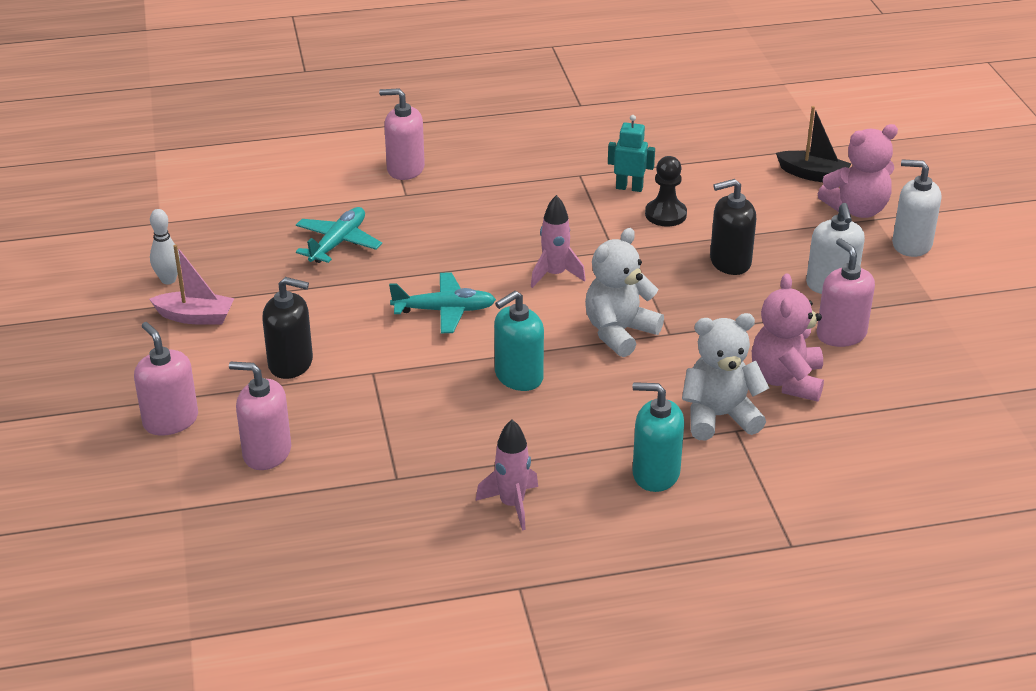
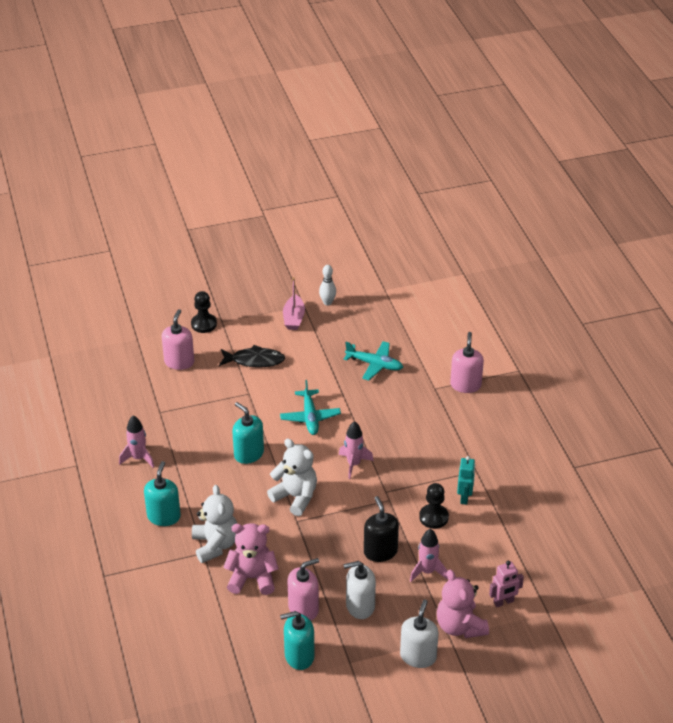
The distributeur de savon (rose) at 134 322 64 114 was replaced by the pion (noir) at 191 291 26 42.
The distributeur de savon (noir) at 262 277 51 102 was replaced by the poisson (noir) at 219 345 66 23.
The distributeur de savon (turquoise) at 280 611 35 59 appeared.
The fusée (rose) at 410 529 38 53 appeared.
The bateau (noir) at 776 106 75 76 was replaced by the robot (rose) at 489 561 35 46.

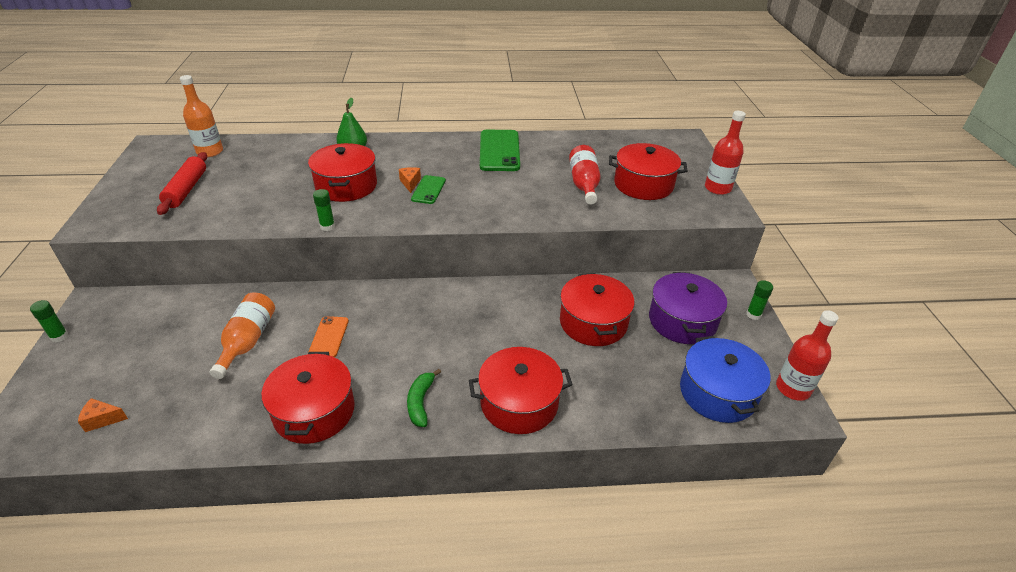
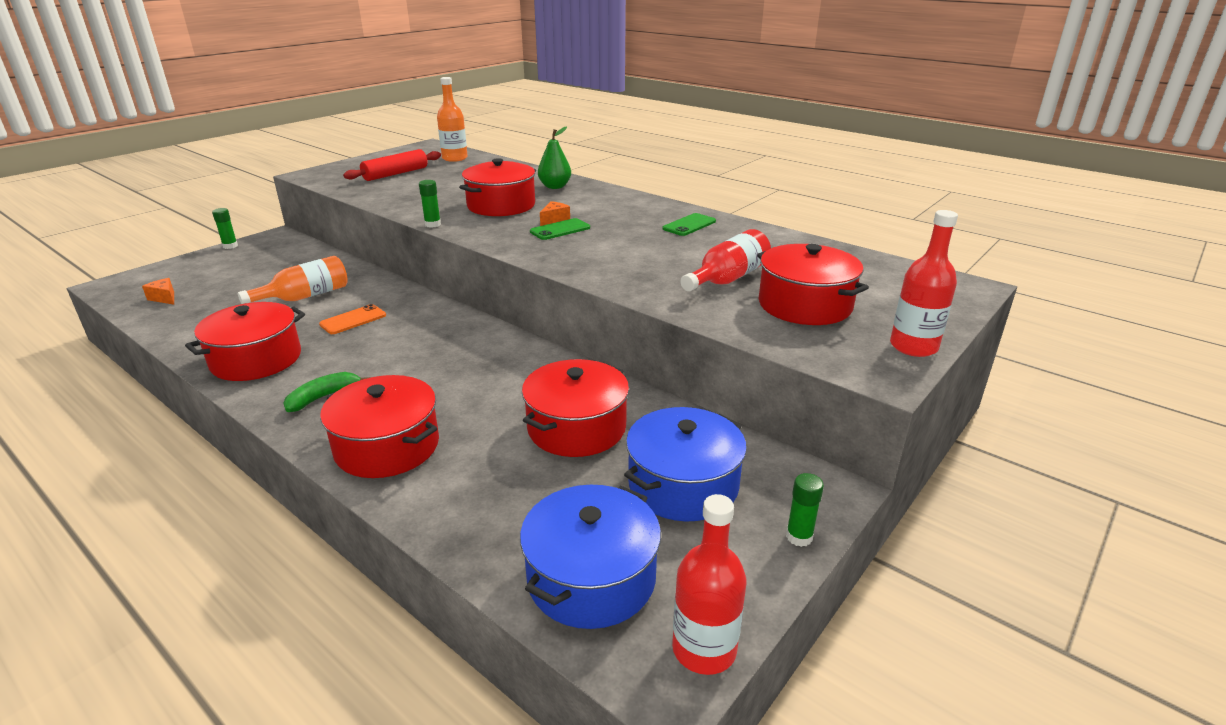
The marmite (violet) at 649 272 78 72 became the marmite (bleu) at 624 407 123 115.
The téléphone (vert) at 480 130 40 41 changed to 0.55 times the size.

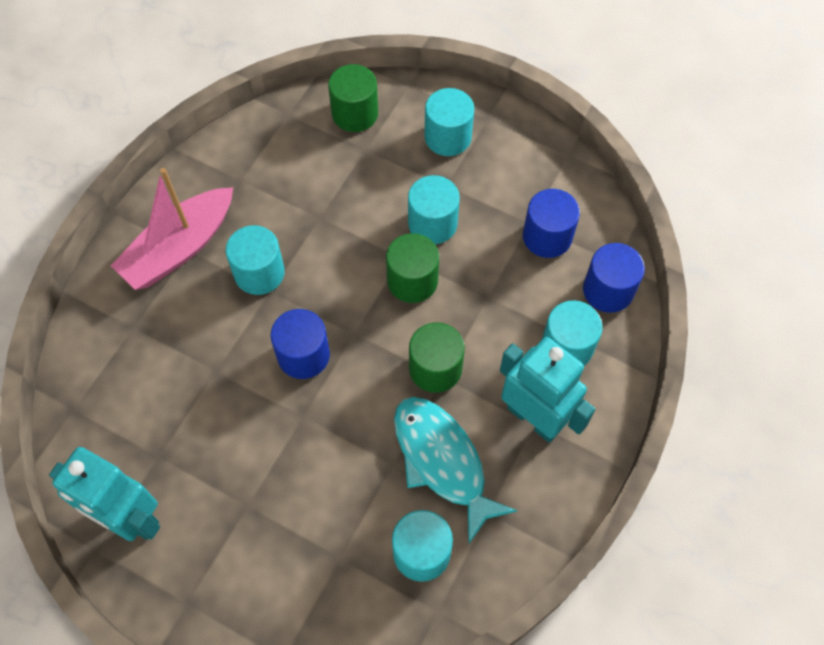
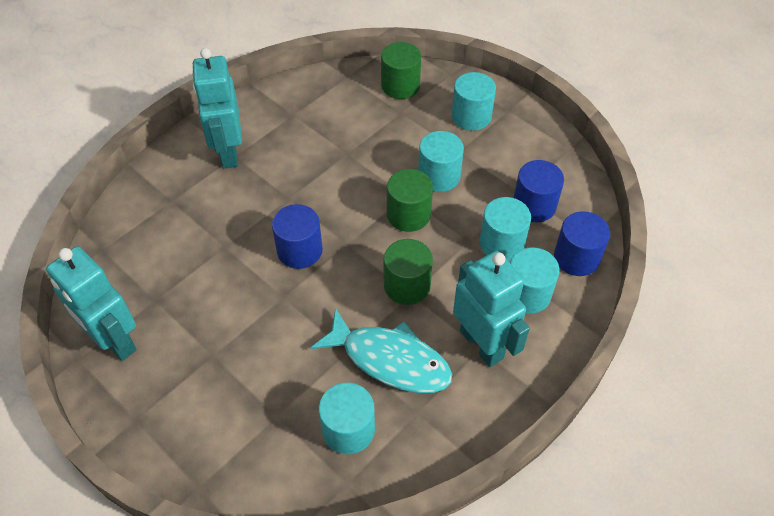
The bateau (rose) at 111 168 122 122 was replaced by the robot (turquoise) at 192 48 50 120.
The poisson (turquoise) at 394 397 123 147 turned 135 degrees clockwise.
The cylindre (turquoise) moved from 226 225 59 70 to 479 197 52 64.

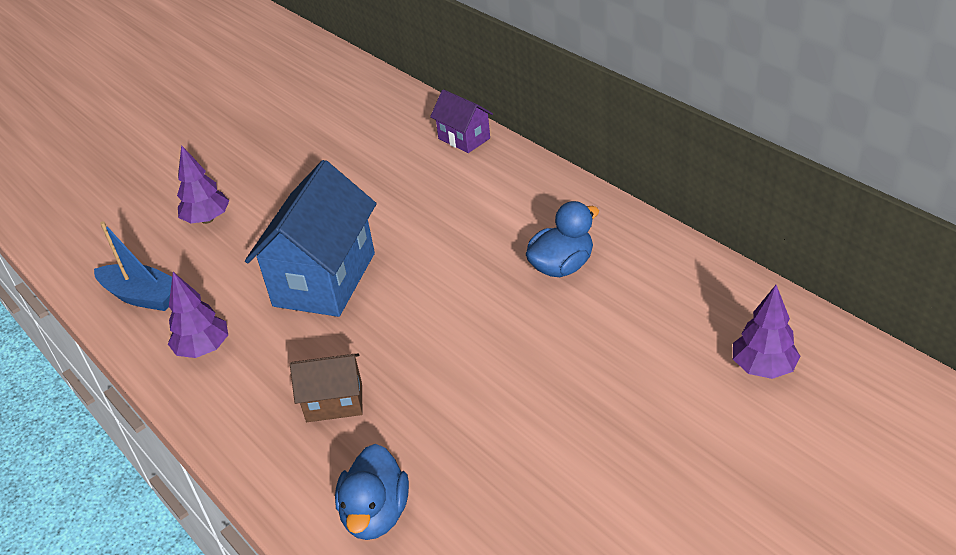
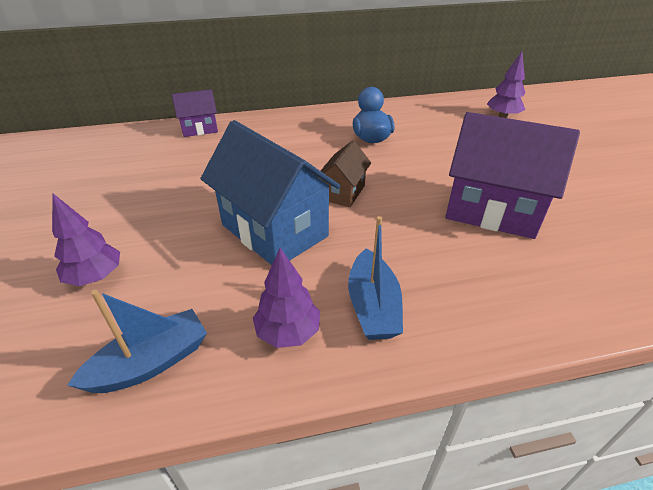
The maison (marron) moved from 290 354 73 68 to 316 140 55 68.
The bateau (bleu) at 348 216 55 124 appeared.
The maison (violet) at 445 112 135 127 appeared.
The canard (bleu) at 335 444 74 96 disappeared.

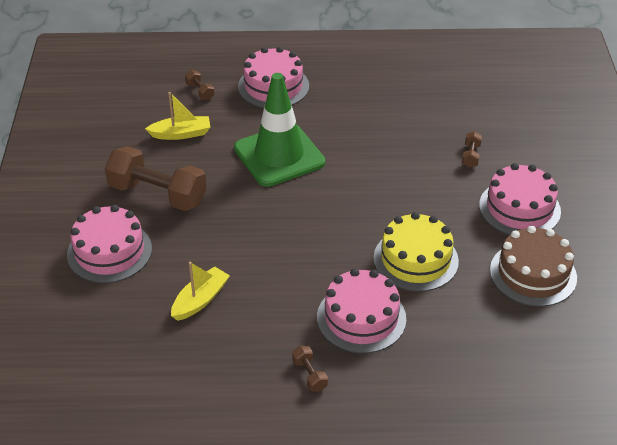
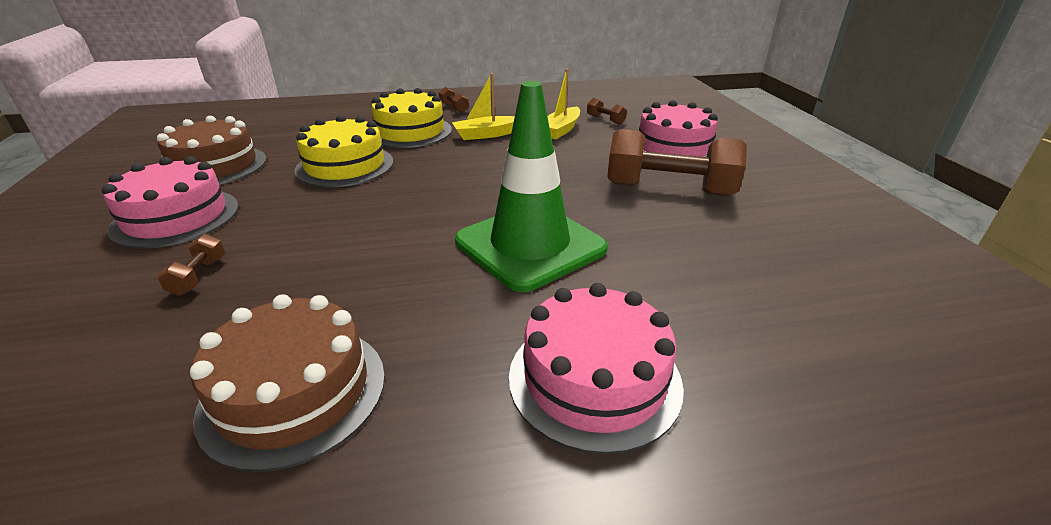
The gâteau (marron) at 190 294 195 178 appeared.
The gâteau (rose) at 317 268 89 85 became the gâteau (jaune) at 371 88 81 60.
The bateau (jaune) moved from 145 92 65 48 to 452 73 63 67.
The haltère (marron) moved from 185 70 29 30 to 587 98 40 27.

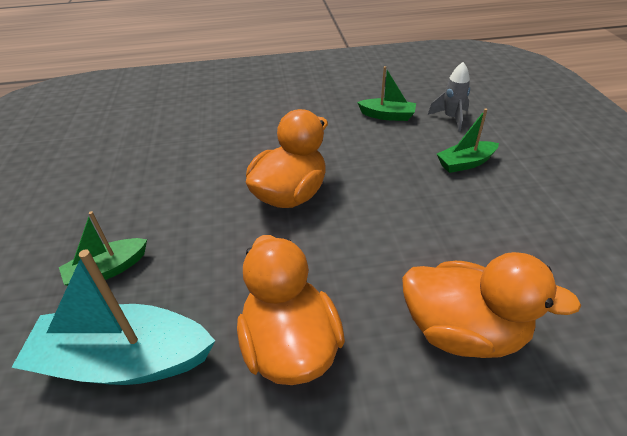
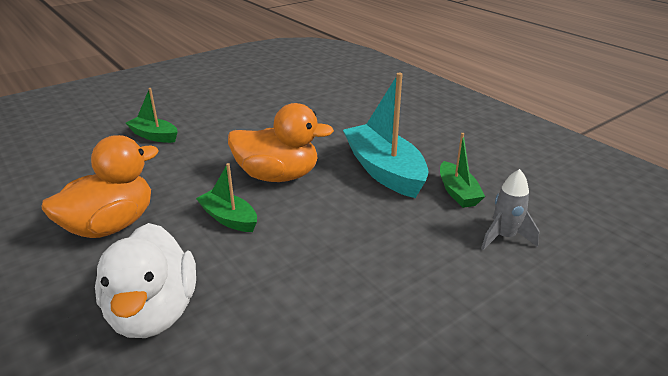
The canard (orange) at 402 252 179 106 became the canard (blanc) at 95 223 101 115.
The bateau (vert) moved from 437 109 62 64 to 196 163 61 69.
The bateau (turquoise) moved from 11 250 204 135 to 343 73 86 125.

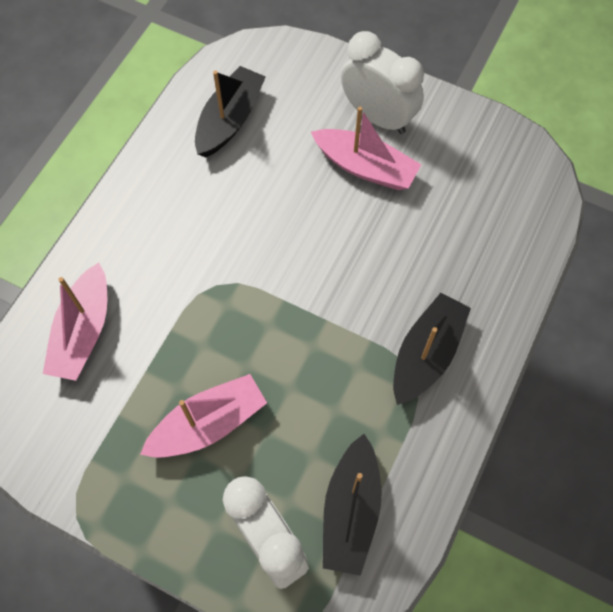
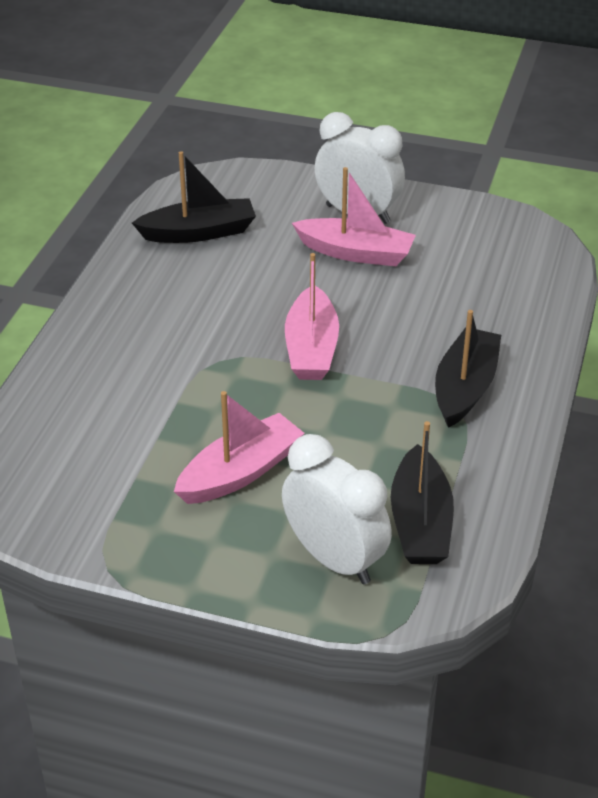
The bateau (noir) at 195 66 71 91 turned 60 degrees clockwise.
The bateau (rose) moved from 43 263 64 118 to 285 253 54 127.

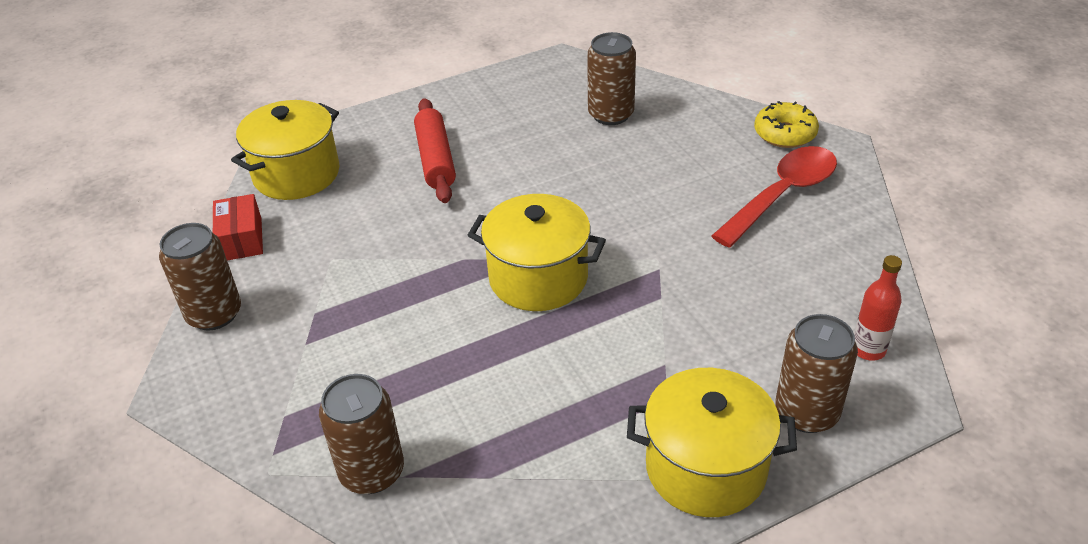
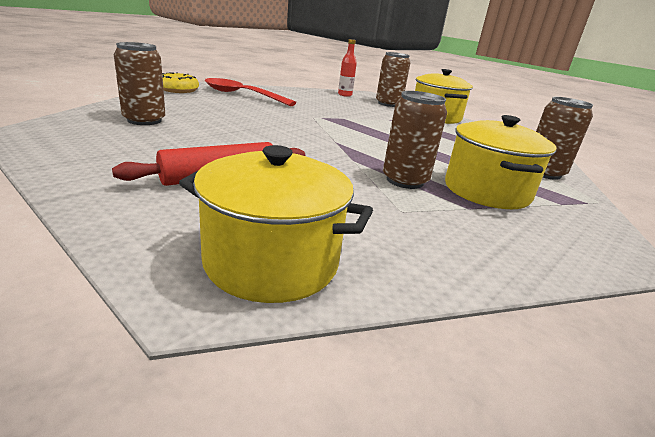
The canette (marron) moved from 159 223 82 108 to 383 91 64 98.
The marmite (jaune) moved from 468 194 138 117 to 445 115 111 94.
The boîte (rouge) at 213 194 50 67 disappeared.

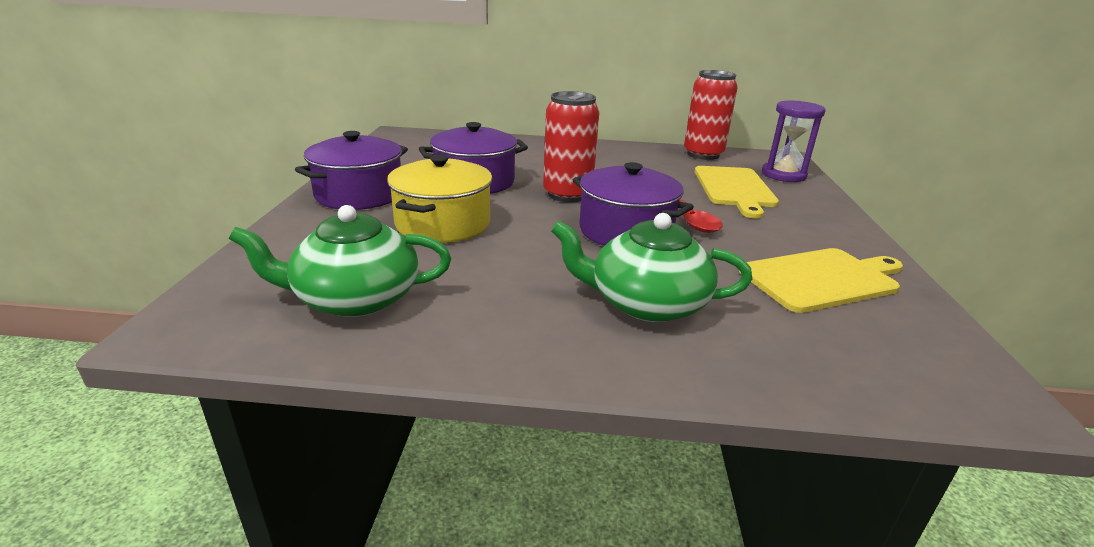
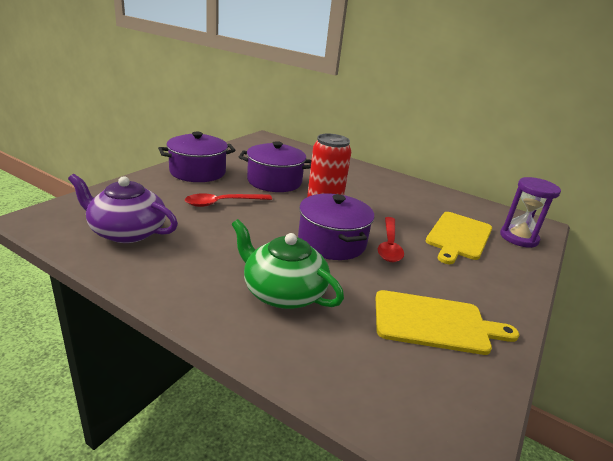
The théière (vert) at 229 205 222 112 became the théière (violet) at 68 174 110 69.
The marmite (jaune) at 387 154 105 89 was replaced by the cuillère (rouge) at 185 193 87 14.
The canette (rouge) at 684 70 54 90 disappeared.

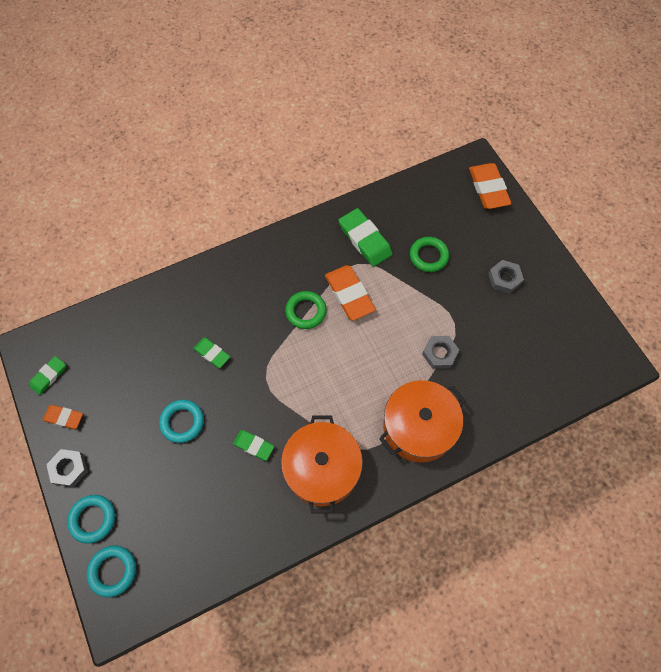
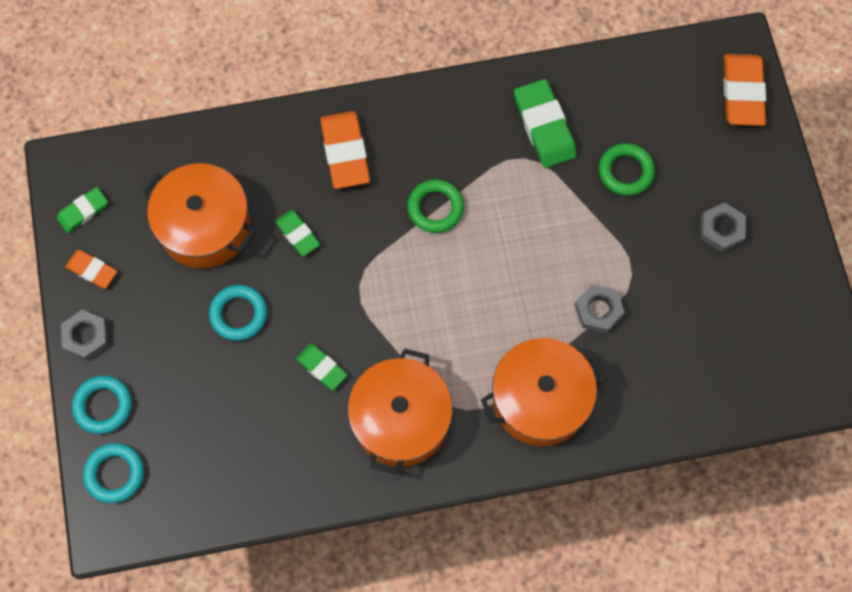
The marmite (orange) at 143 163 112 105 appeared.
The gomme (orange) moved from 325 265 51 55 to 320 111 50 78.

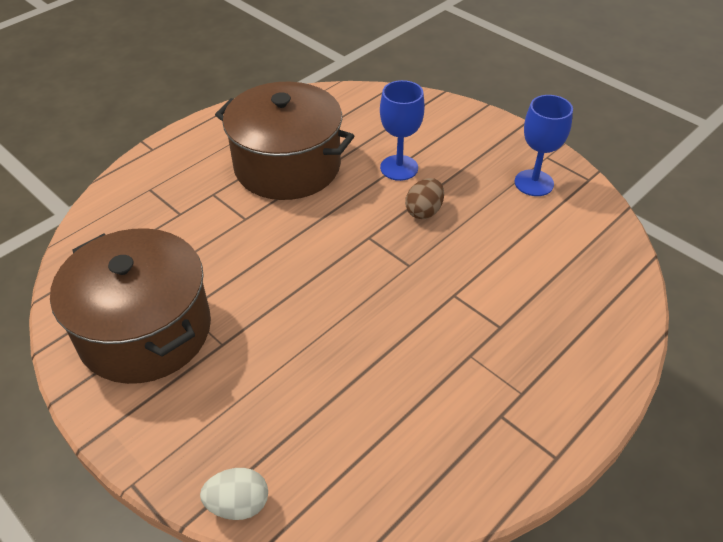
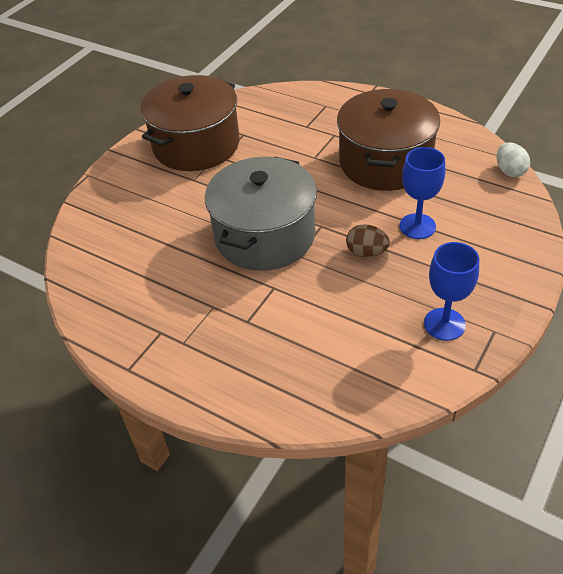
The marmite (gris) at 205 157 112 114 appeared.
The œuf (blanc) moved from 200 468 68 52 to 496 142 34 35.

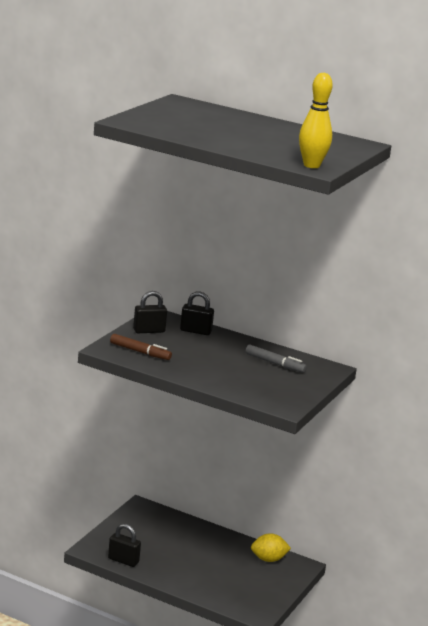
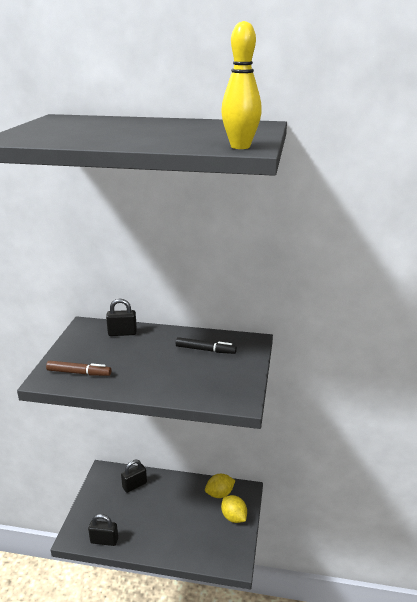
The cadenas (noir) moved from 133 291 34 42 to 121 460 26 33.
The feutre (gris) at 245 345 62 28 became the feutre (noir) at 176 337 61 17.
The citron (jaune) at 221 495 26 28 appeared.

